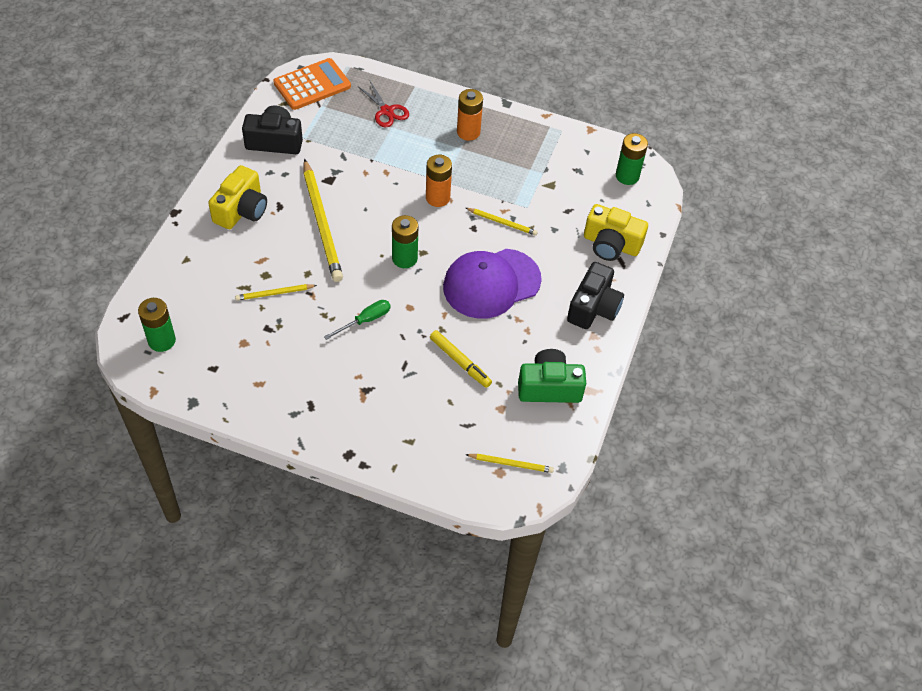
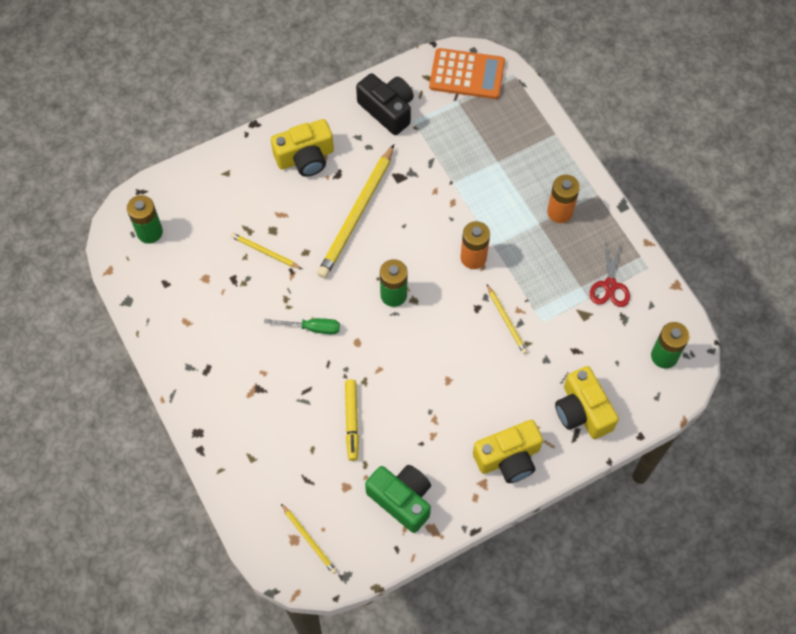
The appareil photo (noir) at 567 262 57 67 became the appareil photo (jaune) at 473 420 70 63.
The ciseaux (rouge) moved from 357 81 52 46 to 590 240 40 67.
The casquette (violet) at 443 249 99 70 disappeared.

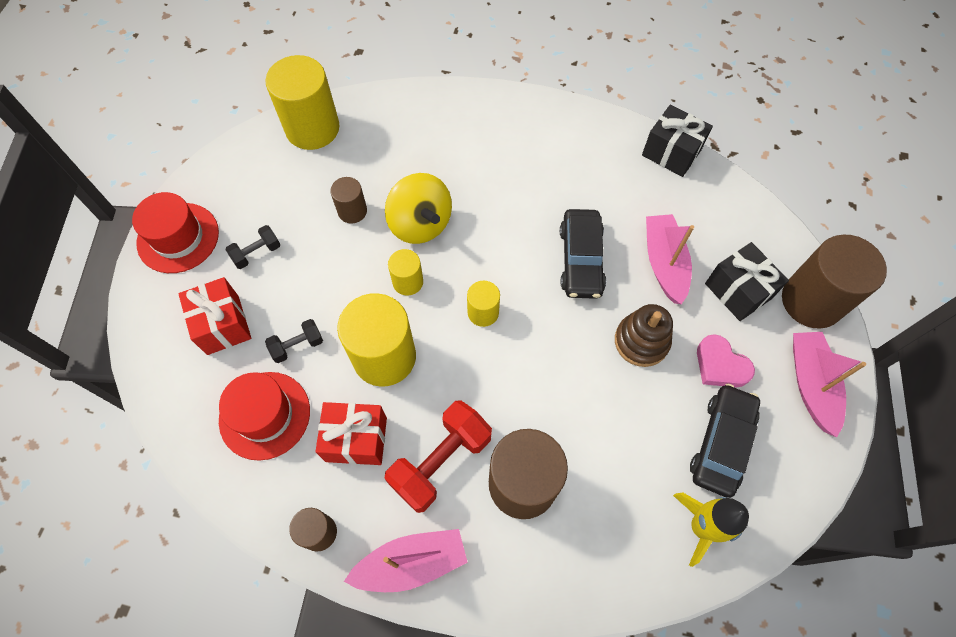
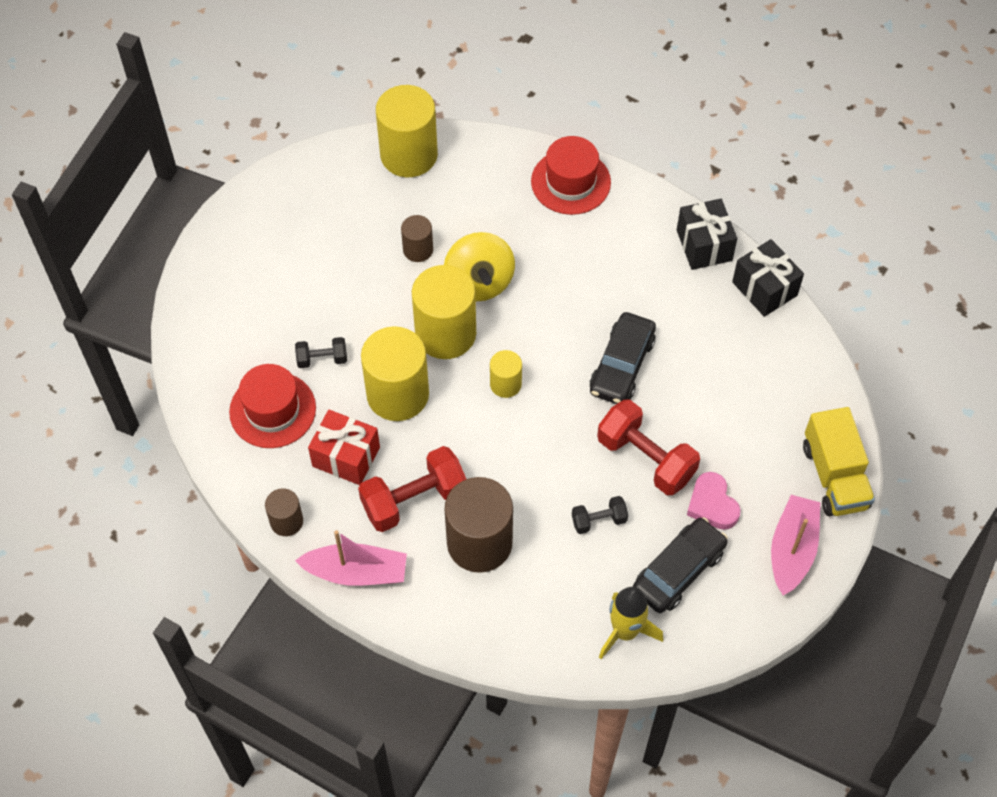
The cylindre (jaune) at 388 249 35 47 changed to 1.96 times the size.
The chapeau (rouge) moved from 132 192 87 81 to 531 136 80 79.
The haltère (noir) moved from 225 225 56 44 to 572 496 56 38.
The jouet à empiler (marron) at 615 304 58 63 was replaced by the haltère (rouge) at 597 399 103 96.
The cadeau (noir) moved from 705 242 84 79 to 677 199 60 71.
The cylindre (marron) at 782 234 105 95 was replaced by the camion (jaune) at 803 407 72 109.
The cadeau (rouge) at 179 277 72 78 disappeared.
The bateau (rose) at 646 214 48 90 disappeared.

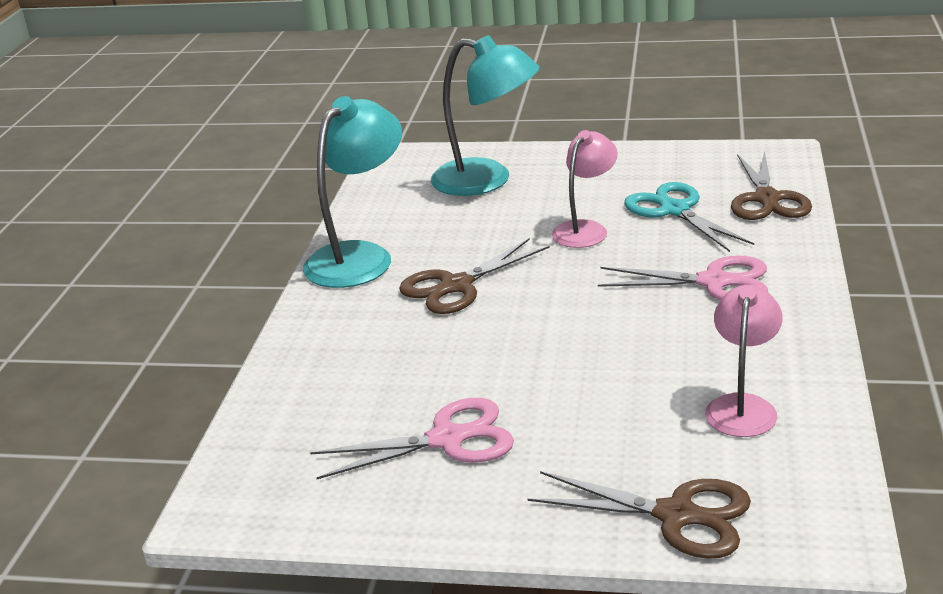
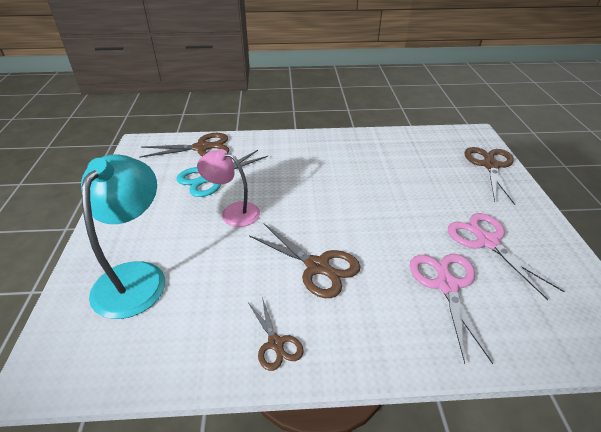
The lampe (turquoise) at 303 96 99 192 was replaced by the ciseaux (marron) at 249 297 55 74.
The ciseaux (rose) moved from 598 256 170 44 to 410 254 83 110.
The lampe (rose) at 705 285 78 152 disappeared.

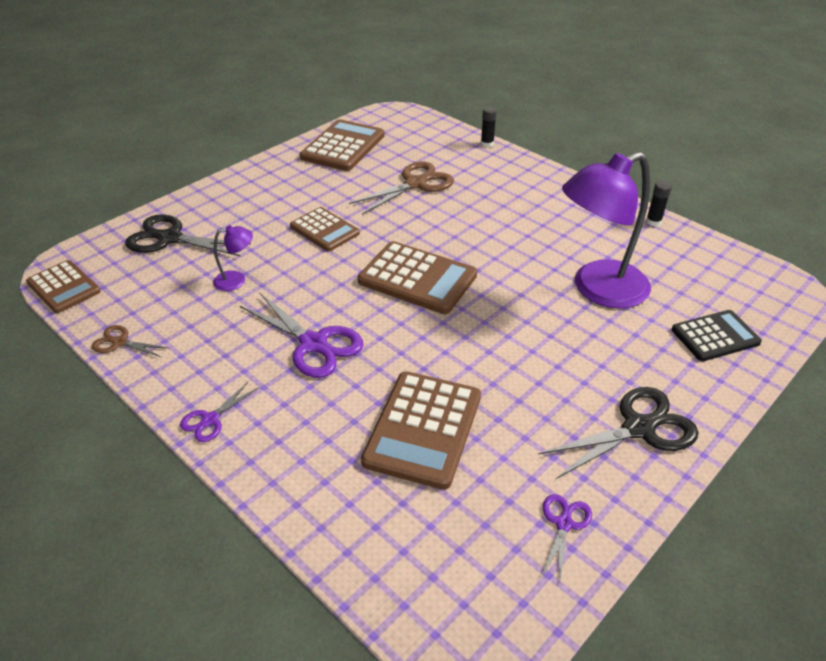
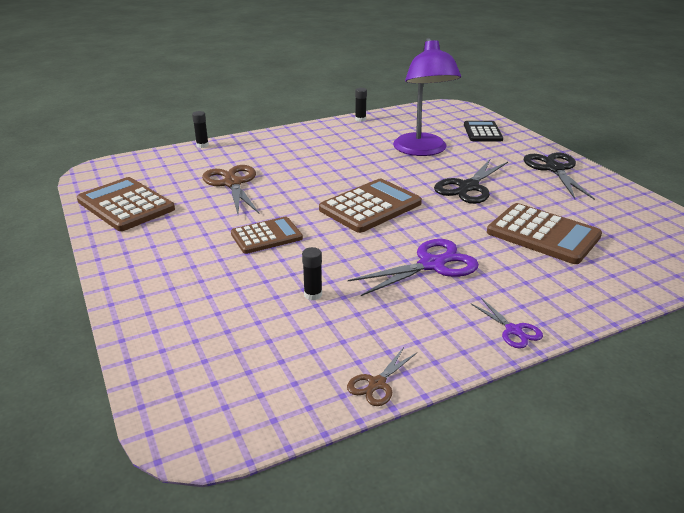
The lampe (violet) at 213 225 40 66 was replaced by the bâton de colle (noir) at 302 247 20 53.
The ciseaux (noir) moved from 125 214 126 43 to 434 159 74 45.
The calculatrice (marron) at 26 260 75 53 disappeared.
The ciseaux (violet) at 541 494 51 88 disappeared.

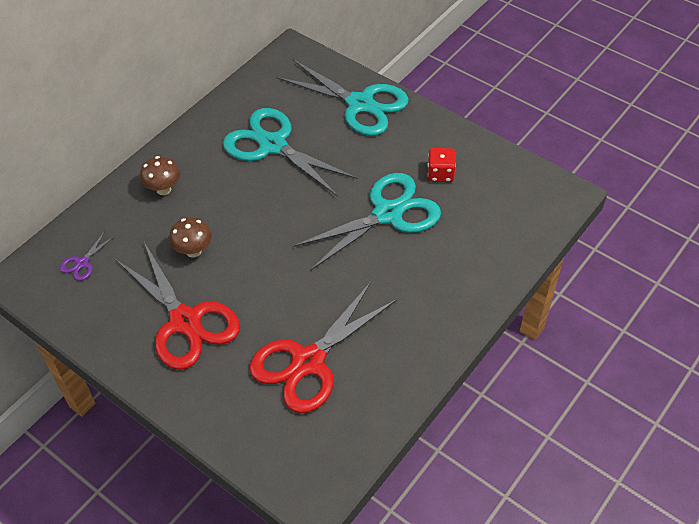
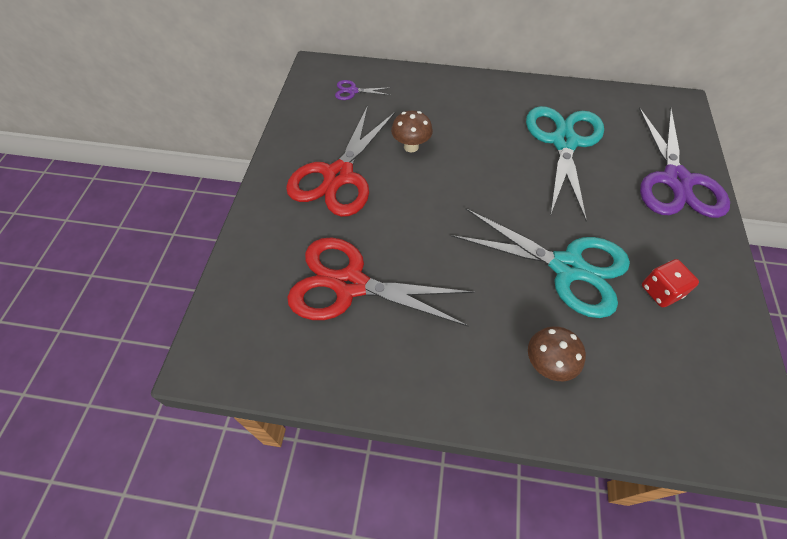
The champignon (marron) moved from 140 156 40 39 to 528 326 58 55.
The ciseaux (turquoise) at 276 60 133 76 became the ciseaux (violet) at 639 107 91 111.

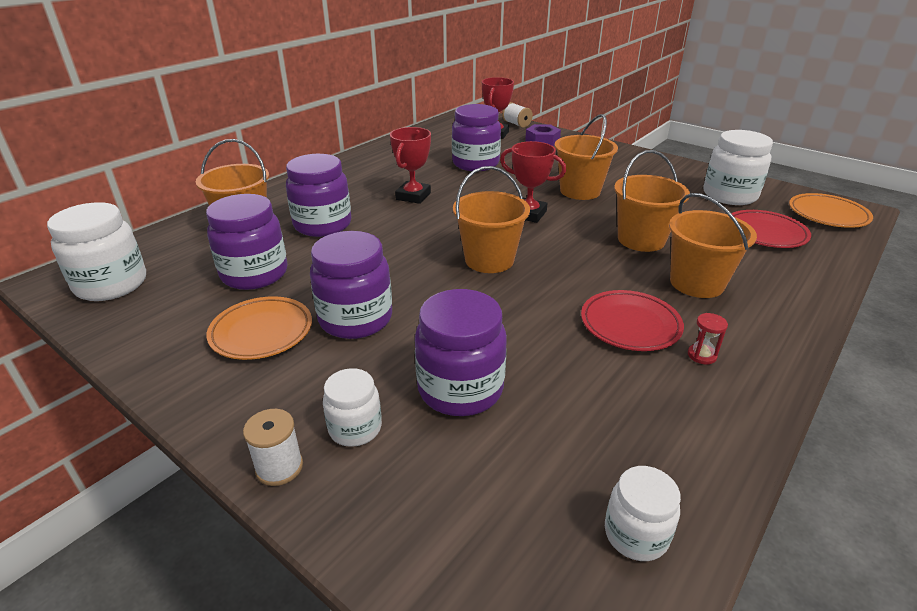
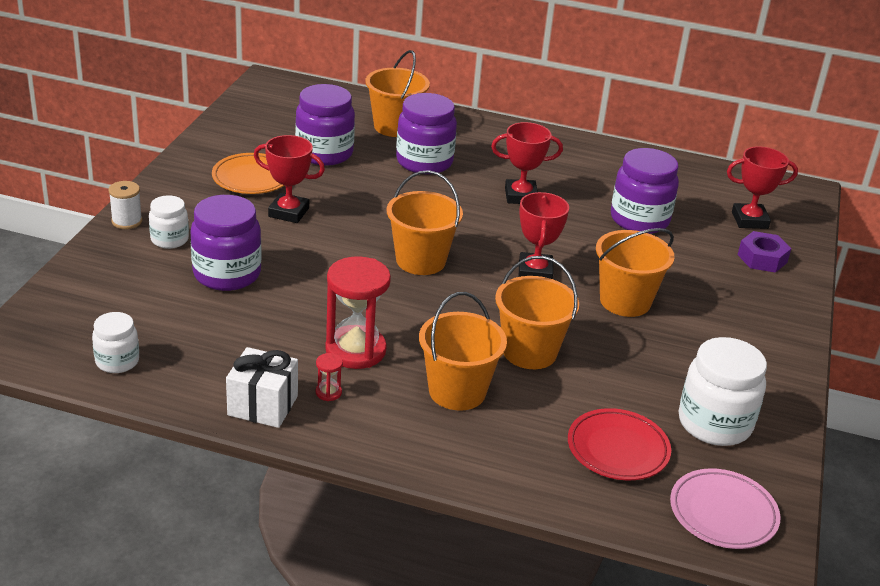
The cadeau (blanc) at 226 347 72 81 appeared.
The bocal (violet) at 310 231 82 108 was replaced by the trophée (rouge) at 254 135 71 88.
The assiette (rouge) at 581 290 103 61 was replaced by the sablier (rouge) at 325 256 66 113.
The assiette (orange) at 789 193 84 35 became the assiette (rose) at 670 468 111 81.
The bocal (blanc) at 47 202 99 99 disappeared.
The bobine (blanc) at 502 102 31 26 disappeared.

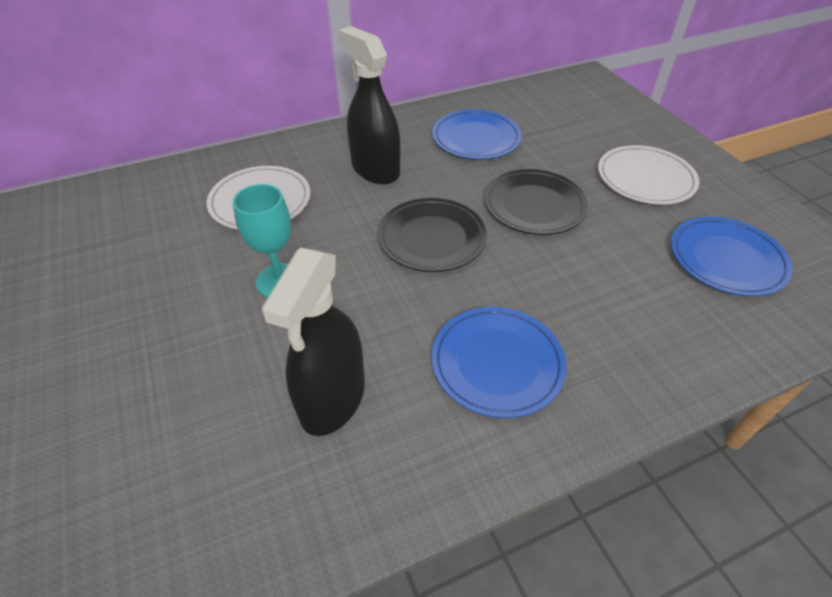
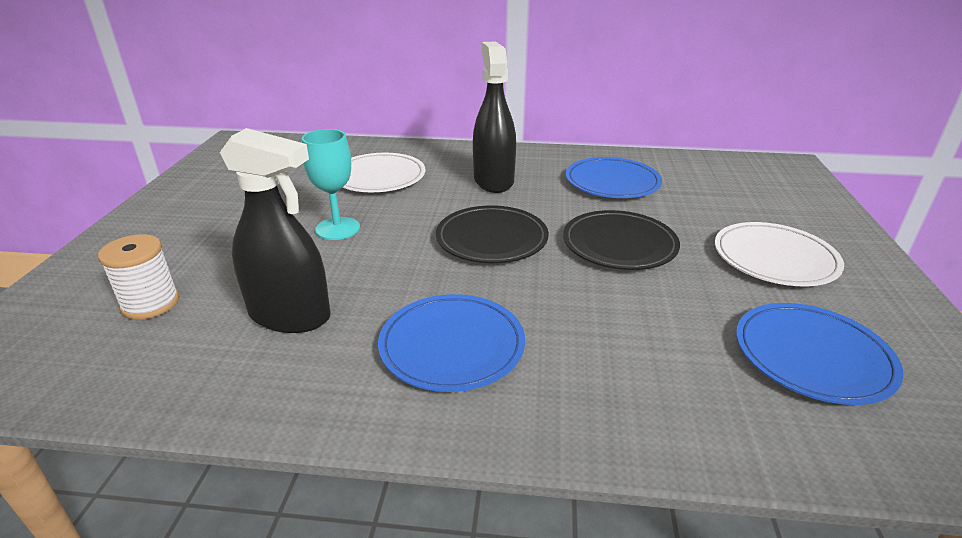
The bobine (blanc) at 98 234 81 86 appeared.
The vaporisateur (noir) at 262 248 103 188 turned 120 degrees counterclockwise.

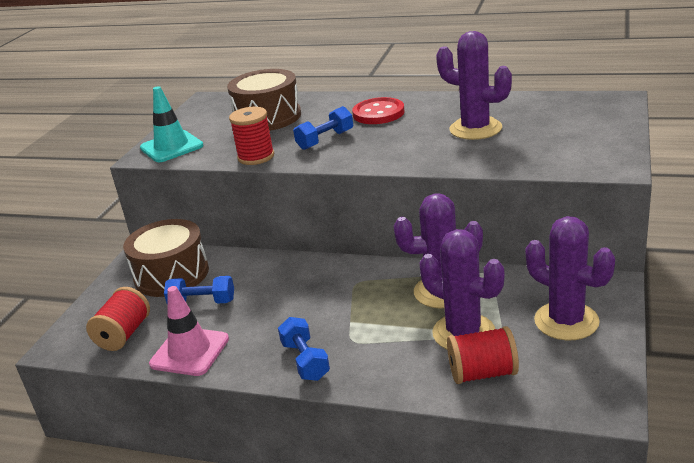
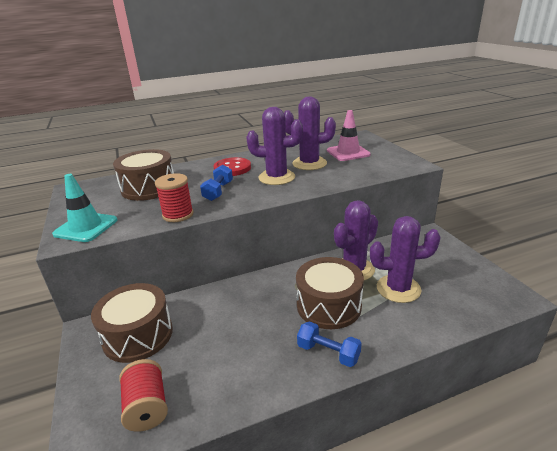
The cactus (violet) moved from 526 216 89 124 to 246 107 57 78.
The tambour (marron) at 296 257 68 72 appeared.
The cône de chantier (rose) moved from 149 286 80 90 to 327 110 44 51.
The haltère (bleu) at 164 276 70 28 disappeared.
The bobine (rouge) at 447 326 72 58 disappeared.

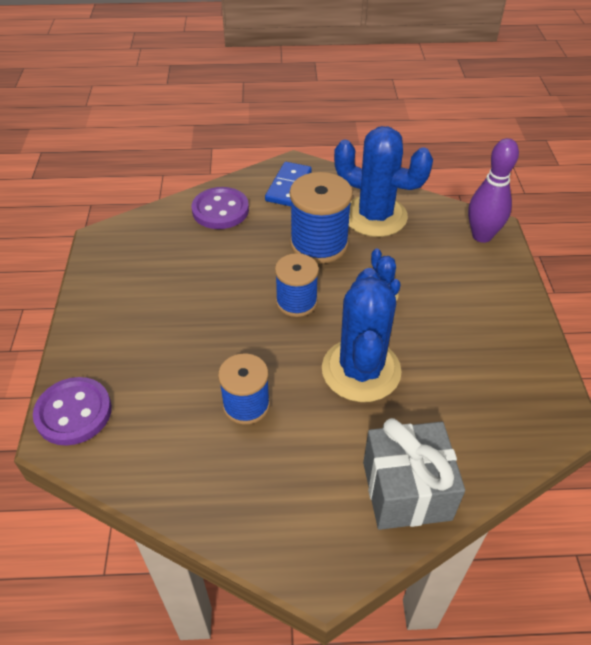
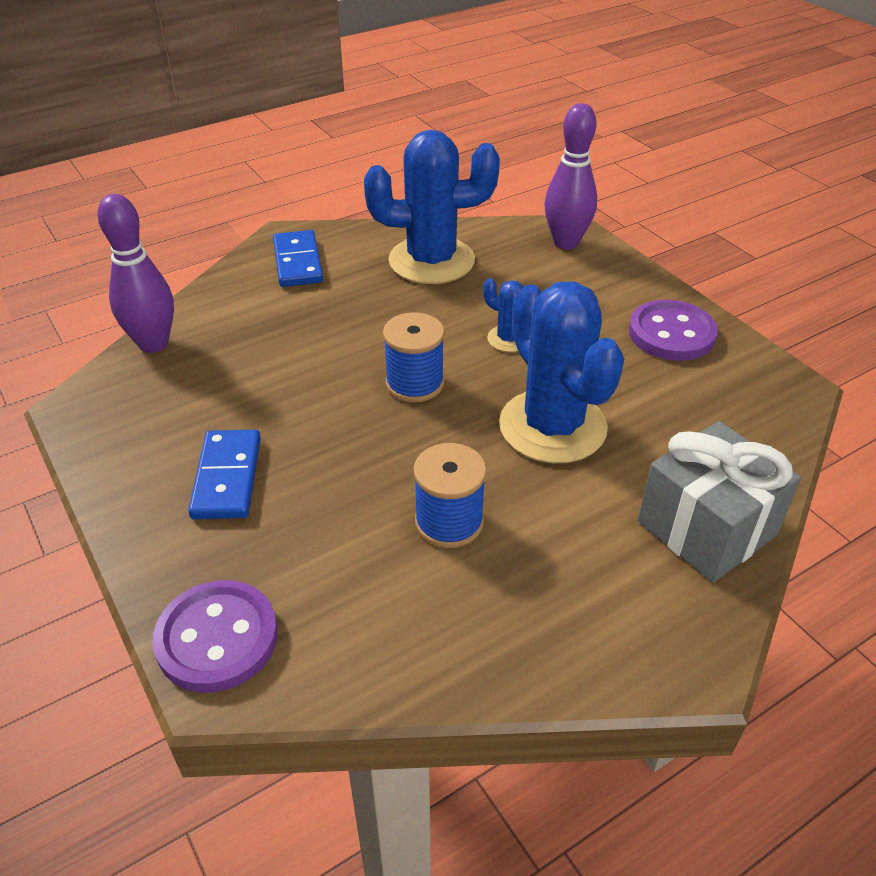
The quille (violet) at 97 194 77 159 appeared.
The domino (bleu) at 188 430 73 89 appeared.
The bouton (violet) moved from 192 187 57 42 to 629 300 89 61.
The bobine (bleu) at 290 172 63 92 disappeared.

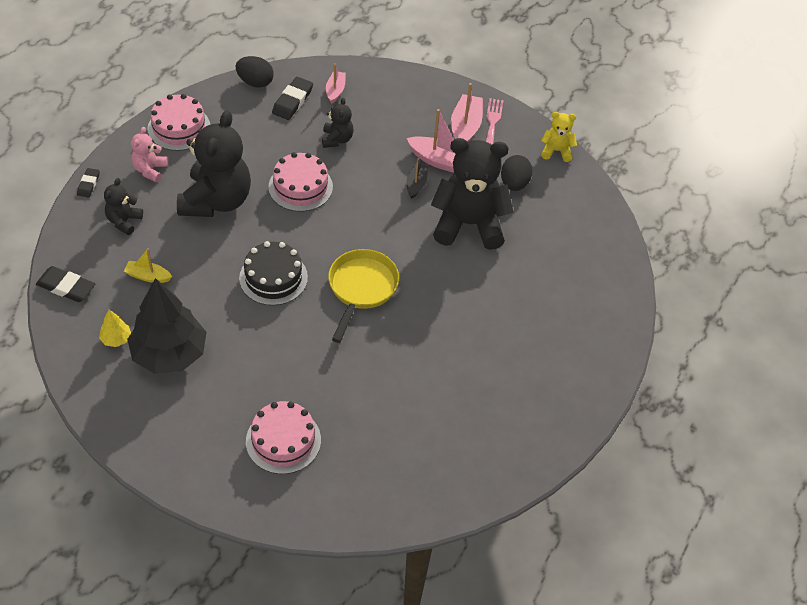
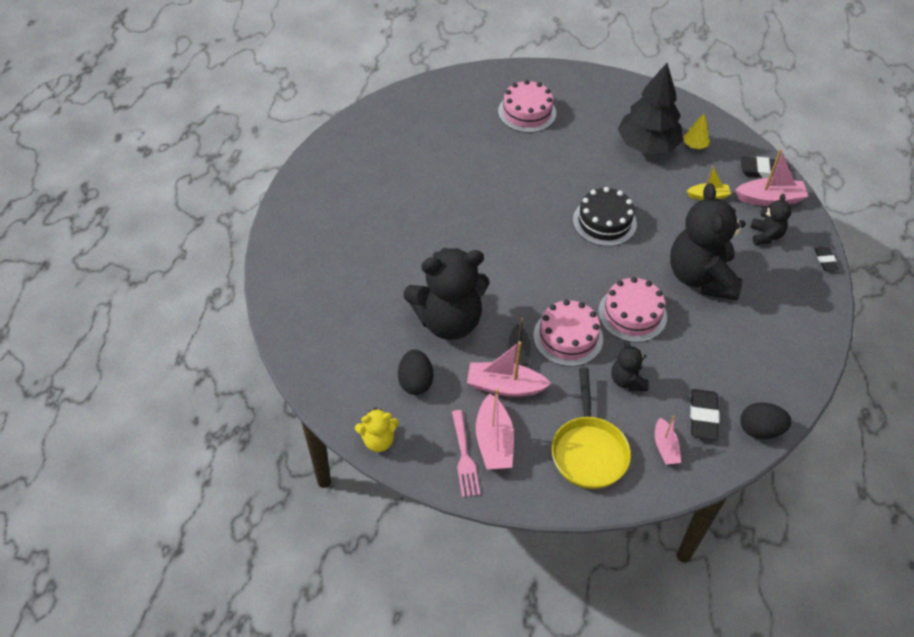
The gâteau (rose) moved from 147 94 63 57 to 533 299 70 68.
The poêle (jaune) moved from 328 249 71 94 to 552 368 79 121.
The bateau (rose) at 735 149 73 57 appeared.
The ours en peluche (rose) at 131 127 36 55 disappeared.

